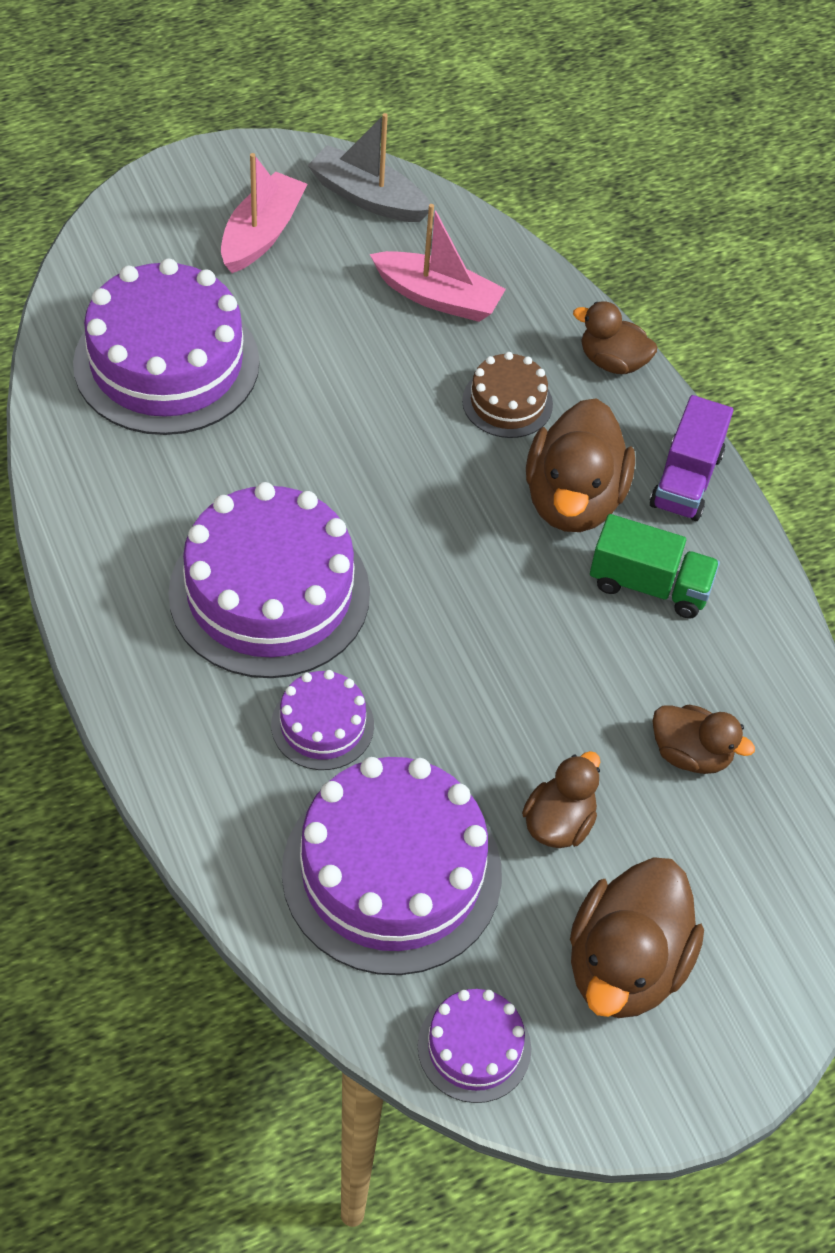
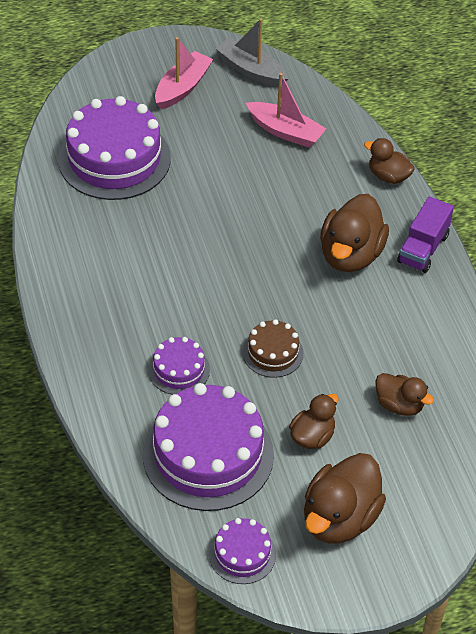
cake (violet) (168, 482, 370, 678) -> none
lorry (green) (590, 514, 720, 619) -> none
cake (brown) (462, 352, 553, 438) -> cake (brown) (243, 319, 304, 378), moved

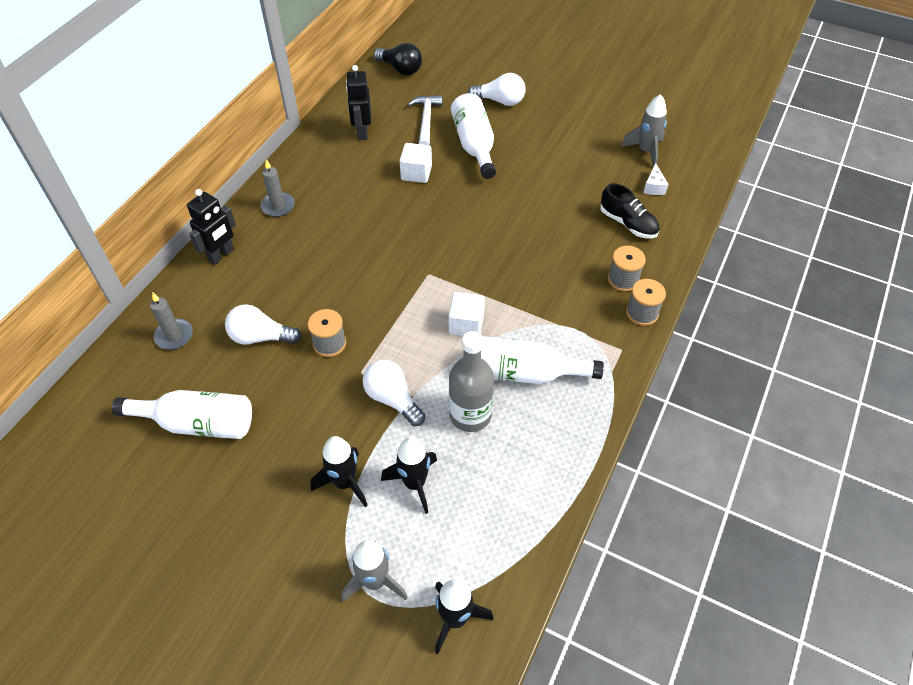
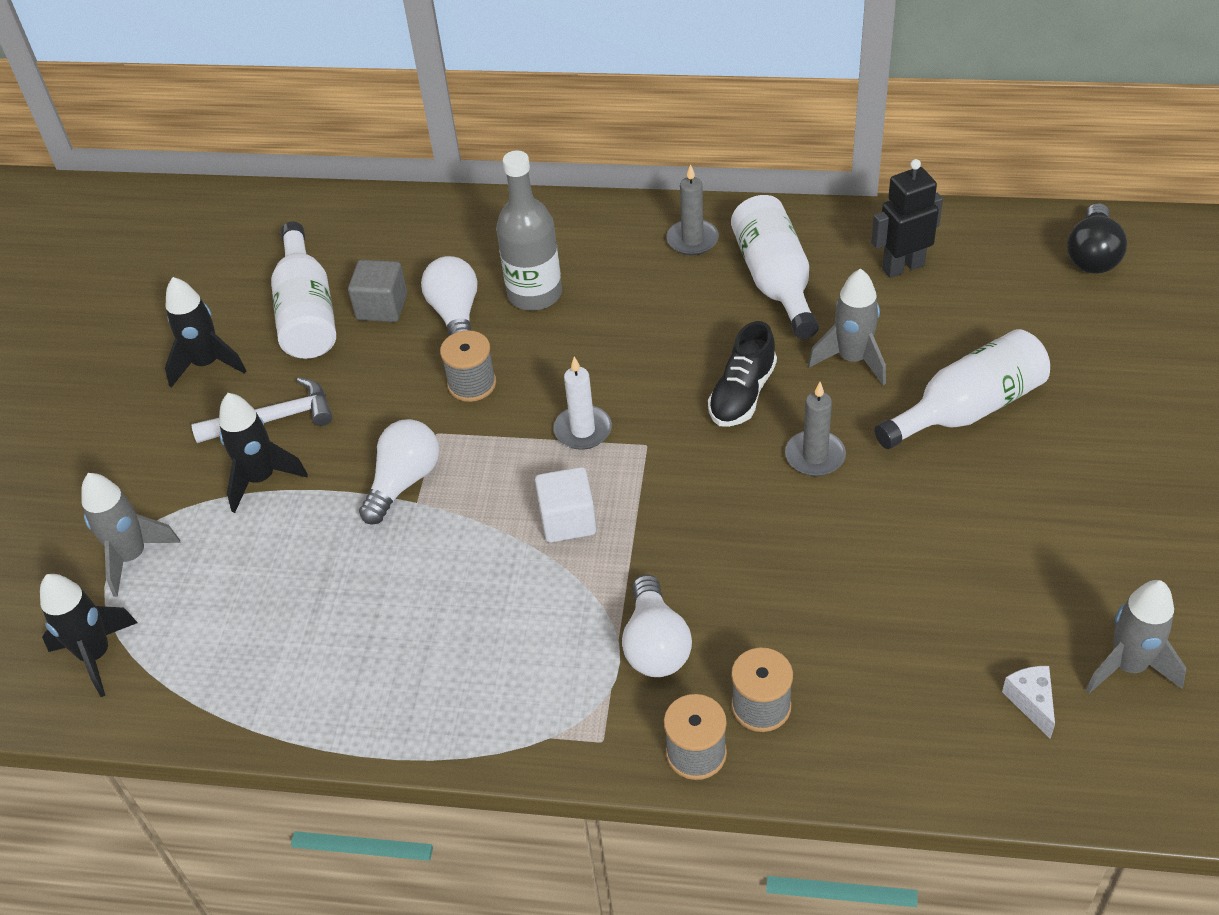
robot (jet-black) (187, 189, 236, 265) -> none
none -> block (grey) (348, 260, 407, 322)
none -> wax candle (white) (554, 357, 612, 450)
wax candle (grey) (150, 292, 193, 350) -> wax candle (grey) (785, 382, 846, 476), moved
toy rocket (jet-black) (381, 437, 437, 514) -> toy rocket (jet-black) (165, 277, 246, 388), moved
carpenter's hammer (white) (408, 95, 443, 145) -> carpenter's hammer (white) (191, 377, 333, 443), moved
drink bottle (grey) (449, 331, 494, 432) -> drink bottle (grey) (496, 150, 562, 311), moved
light bulb (white) (468, 73, 526, 106) -> light bulb (white) (622, 575, 692, 677), moved
drink bottle (white) (481, 336, 604, 384) -> drink bottle (white) (731, 195, 819, 339), moved
sneaker (jet-black) (600, 183, 660, 238) -> sneaker (jet-black) (708, 321, 777, 427), moved
block (white) (399, 143, 432, 183) -> toy rocket (grey) (808, 268, 886, 385)
cheese (white) (643, 163, 668, 195) -> cheese (white) (1002, 666, 1055, 739), 90 degrees clockwise

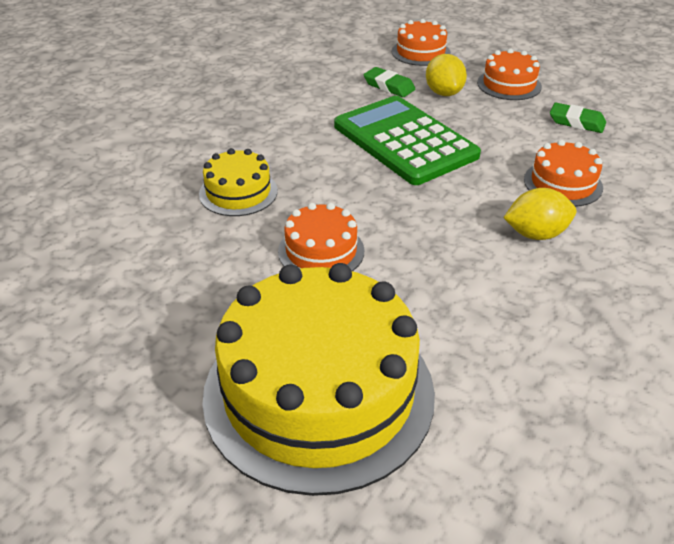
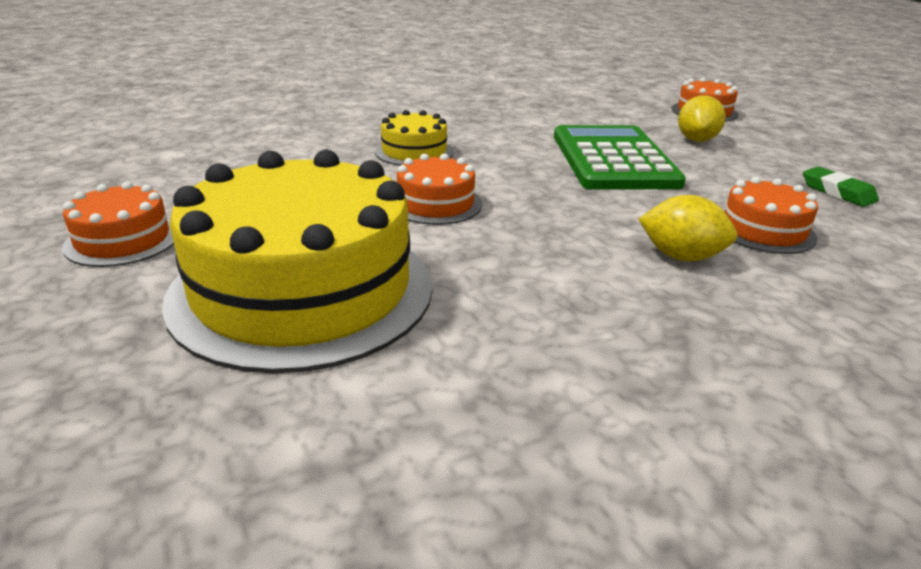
gum eraser (green) (363, 67, 415, 97) -> none
cake (bright orange) (477, 48, 542, 100) -> cake (bright orange) (62, 182, 174, 267), moved

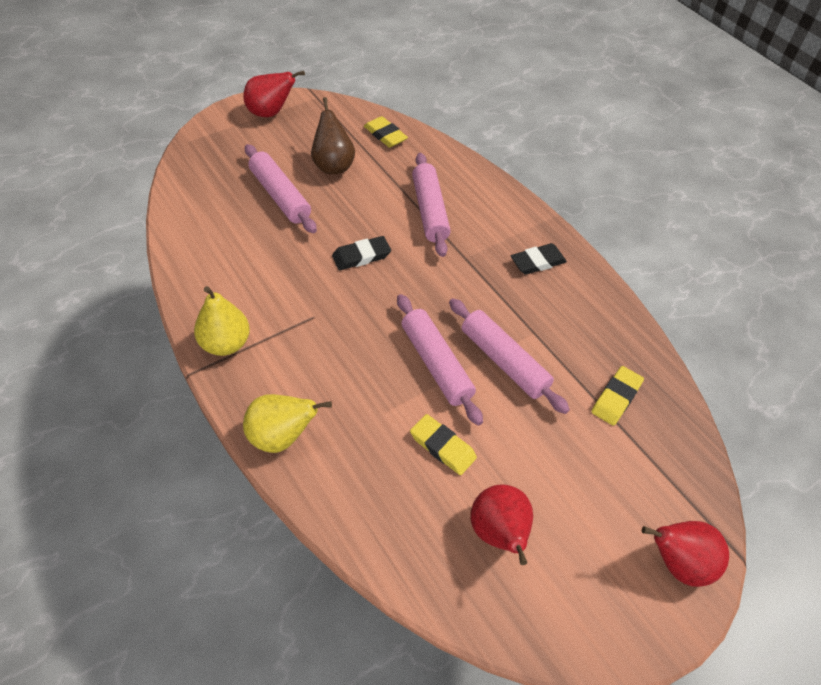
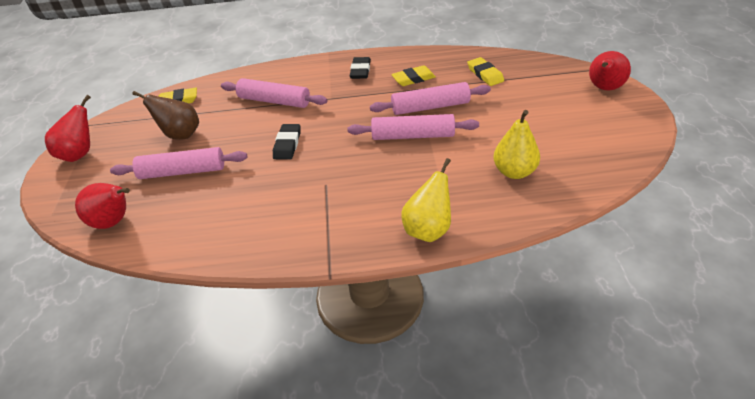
toy pear (golden) (194, 286, 250, 356) -> toy pear (golden) (493, 110, 540, 179), moved
gum eraser (golden) (410, 414, 477, 475) -> gum eraser (golden) (391, 65, 436, 86), moved
toy pear (crimson) (470, 484, 533, 565) -> toy pear (crimson) (75, 183, 130, 229), moved

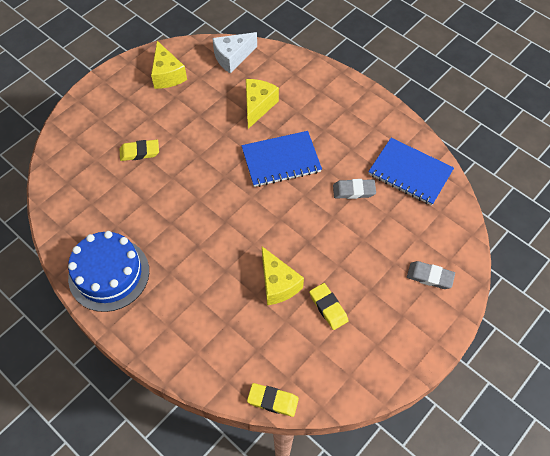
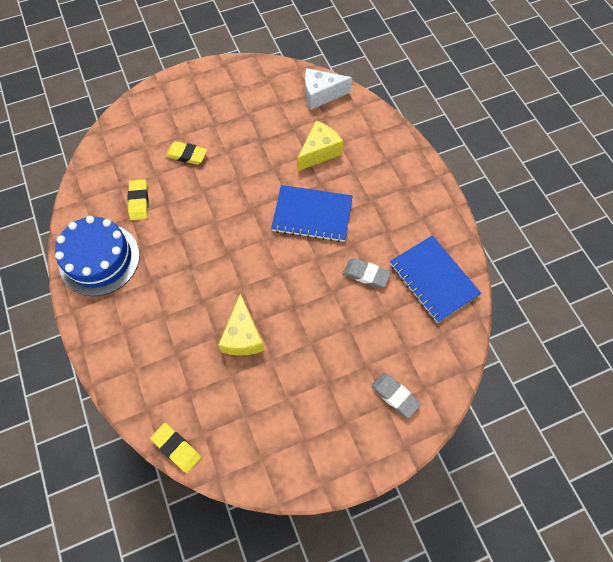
cheese (golden) (151, 41, 187, 89) -> none
gum eraser (golden) (309, 283, 349, 330) -> gum eraser (golden) (128, 179, 149, 220), moved

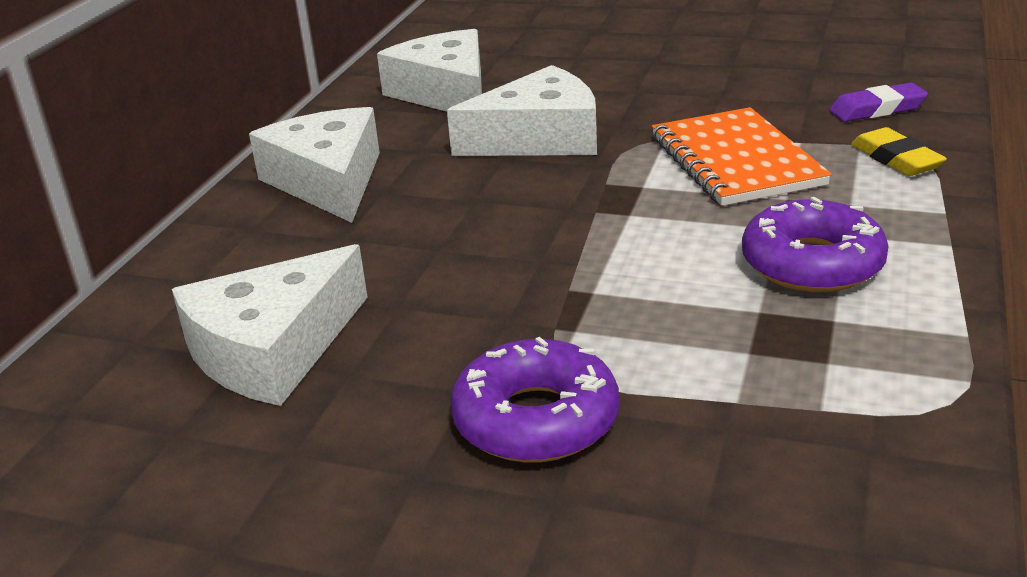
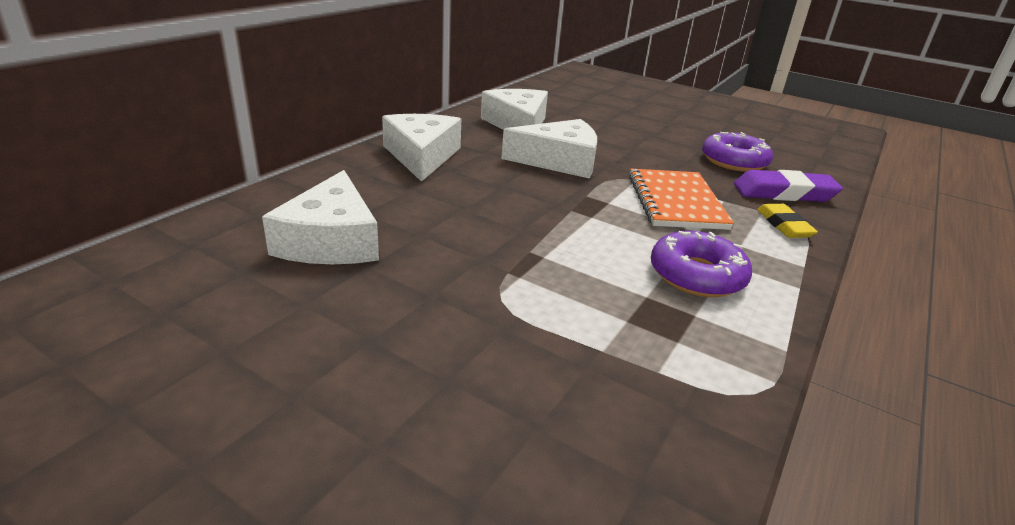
doughnut (violet) (450, 337, 619, 463) -> doughnut (violet) (702, 132, 773, 172), moved
cheese (white) (172, 244, 368, 406) -> cheese (white) (262, 170, 379, 264), 60 degrees counterclockwise
gum eraser (violet) (829, 83, 928, 122) -> gum eraser (violet) (734, 170, 843, 202), x1.55

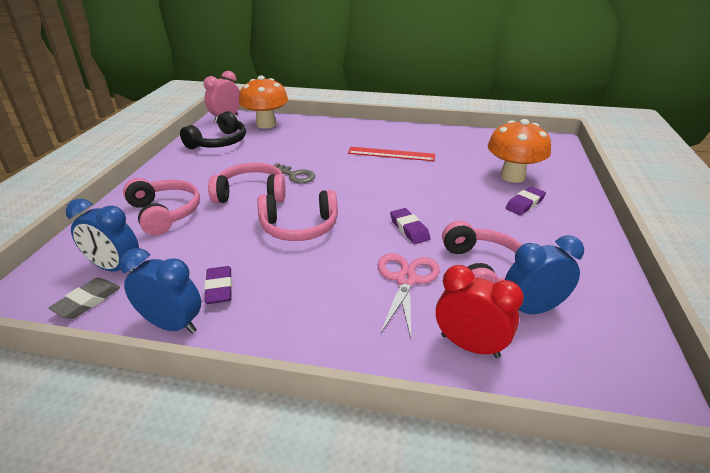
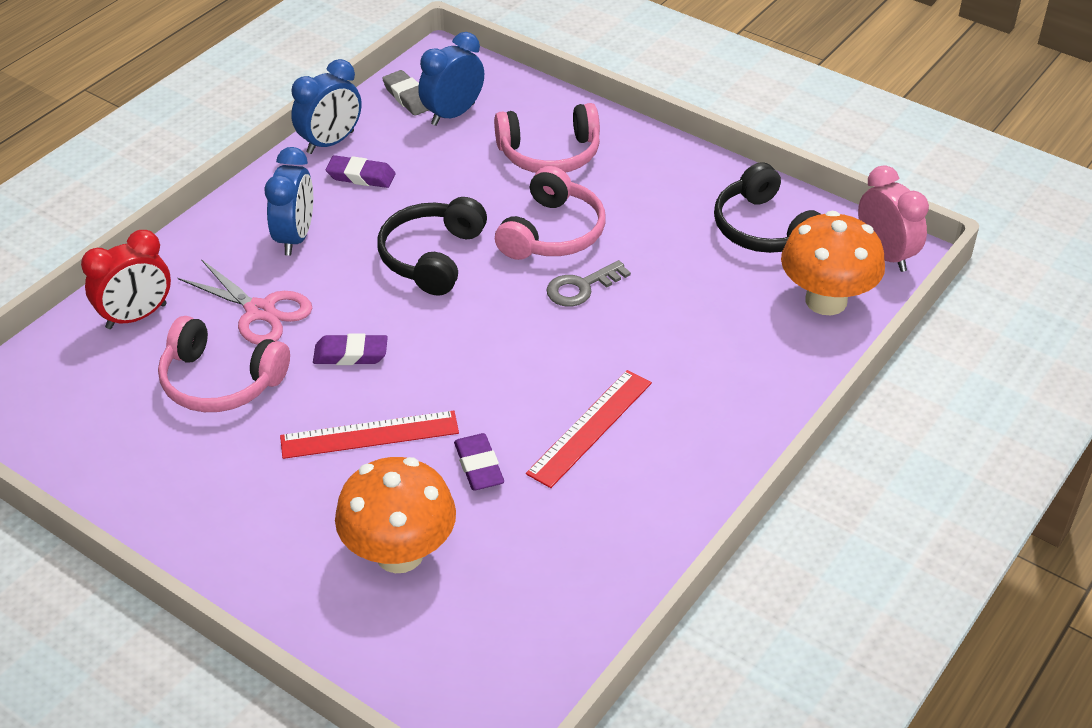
none -> straightedge (crimson) (280, 411, 459, 459)
gum eraser (violet) (505, 187, 546, 215) -> gum eraser (violet) (454, 433, 504, 491), moved
alarm clock (royal blue) (505, 235, 584, 314) -> alarm clock (royal blue) (264, 147, 313, 256), moved
headset (rosy) (257, 190, 338, 241) -> headset (jet-black) (377, 197, 487, 296)

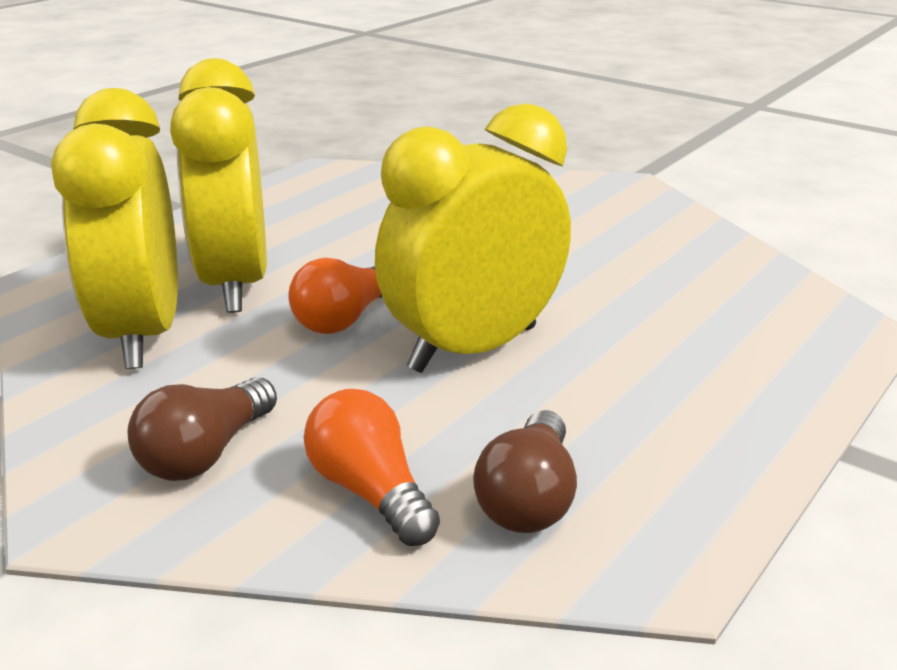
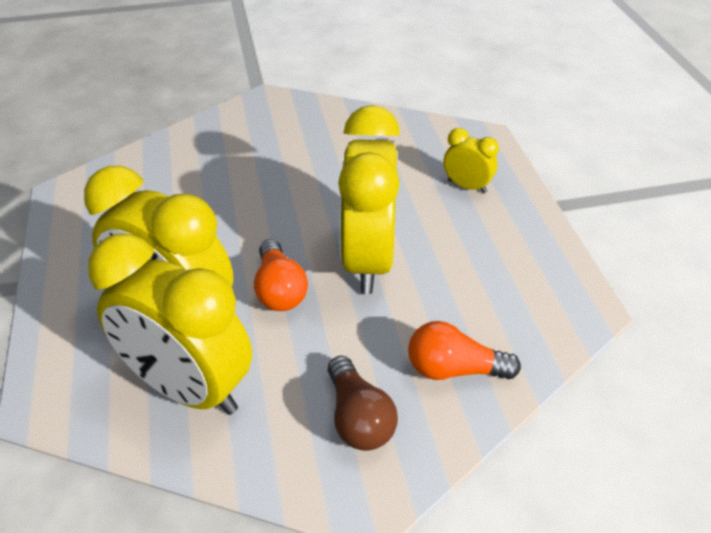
light bulb (brown) (473, 410, 577, 533) -> none
none -> alarm clock (golden) (444, 128, 499, 193)

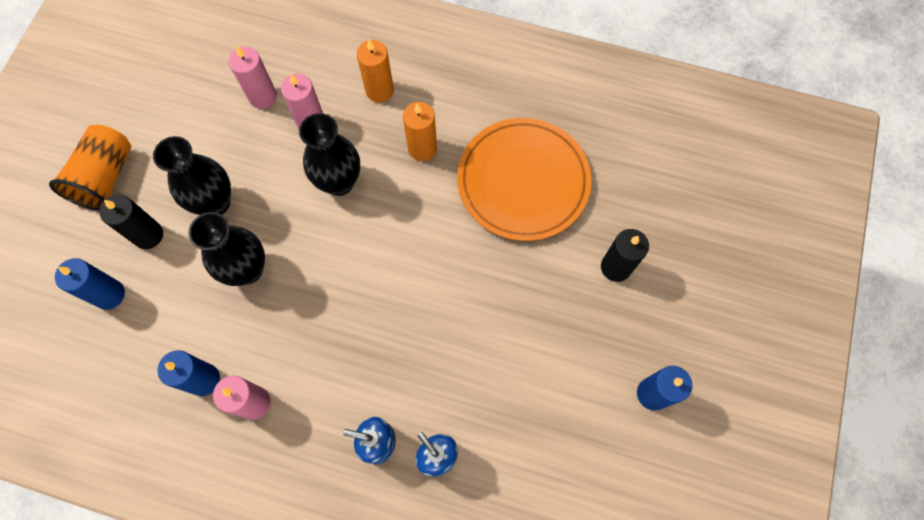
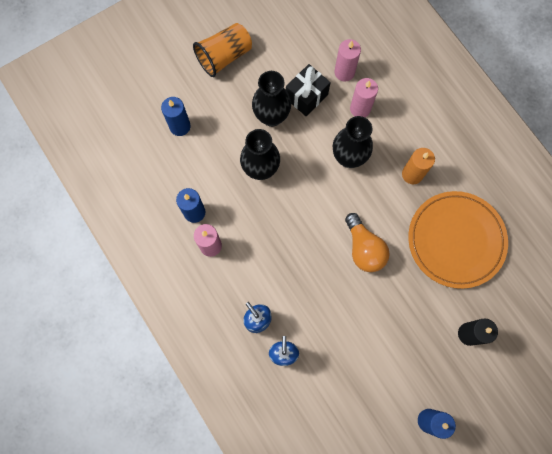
wax candle (jet-black) (99, 194, 163, 249) -> none
wax candle (bright orange) (357, 39, 394, 103) -> none
none -> present (jet-black) (286, 64, 331, 116)
none -> light bulb (bright orange) (345, 213, 390, 272)

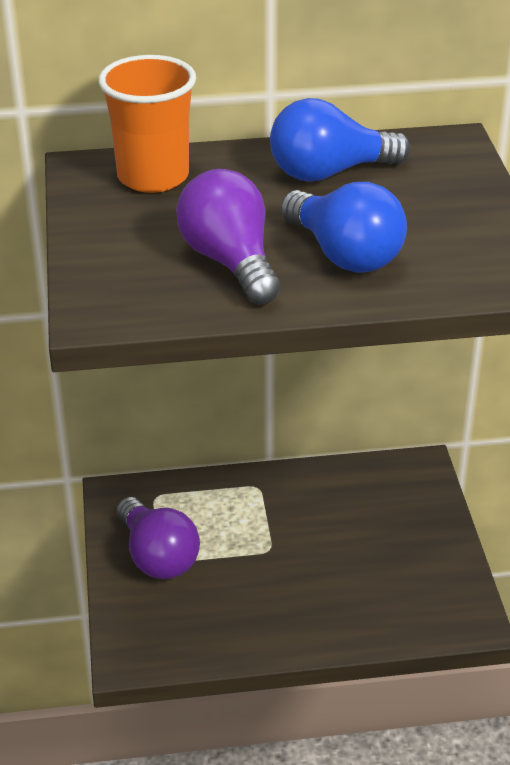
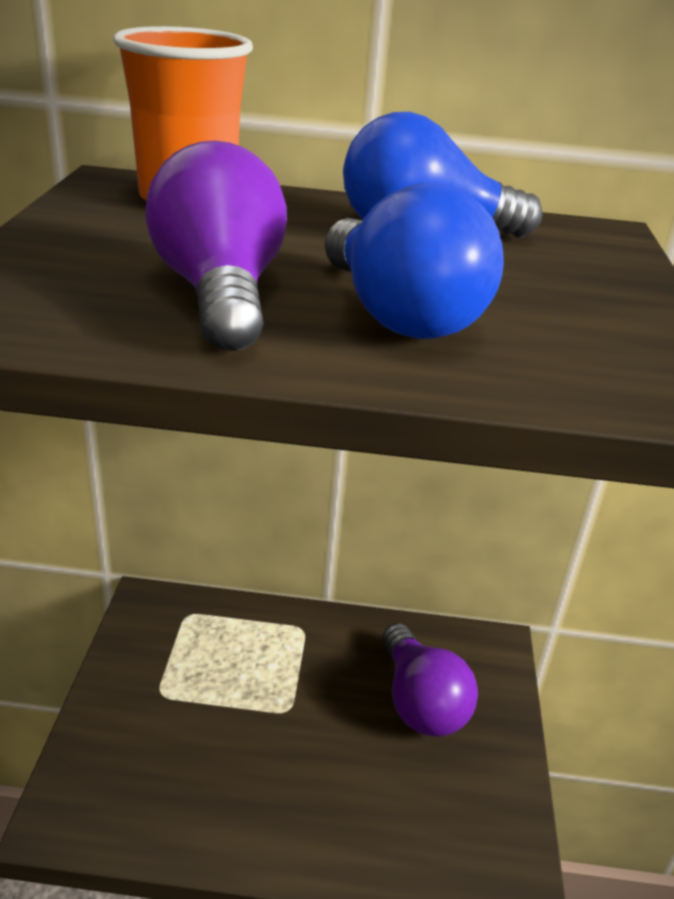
light bulb (violet) (117, 497, 200, 579) -> light bulb (violet) (382, 624, 478, 737), moved

